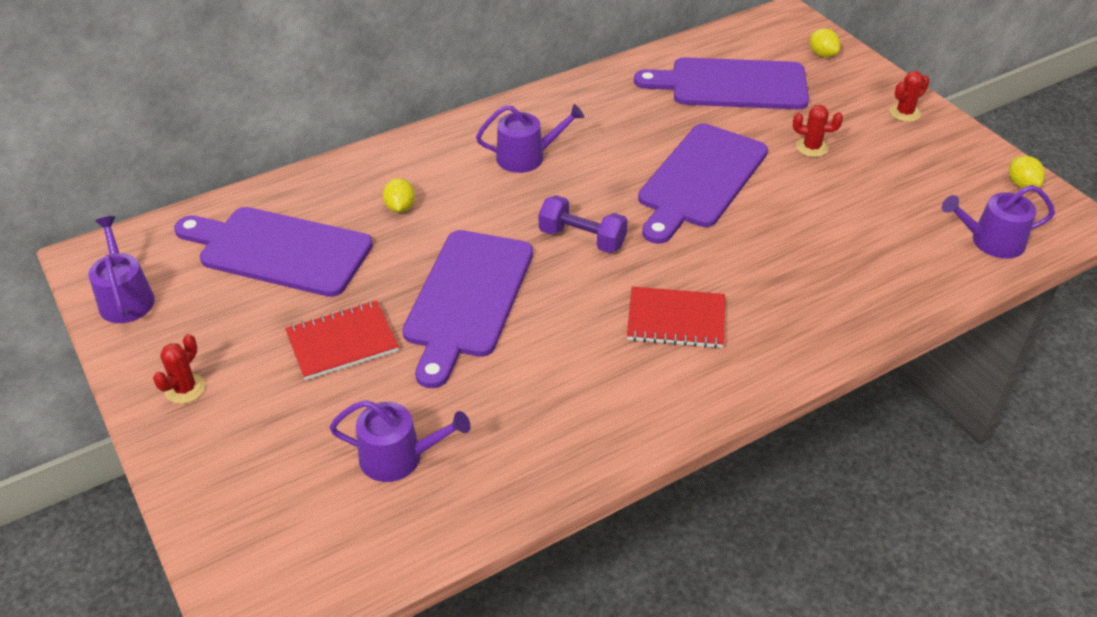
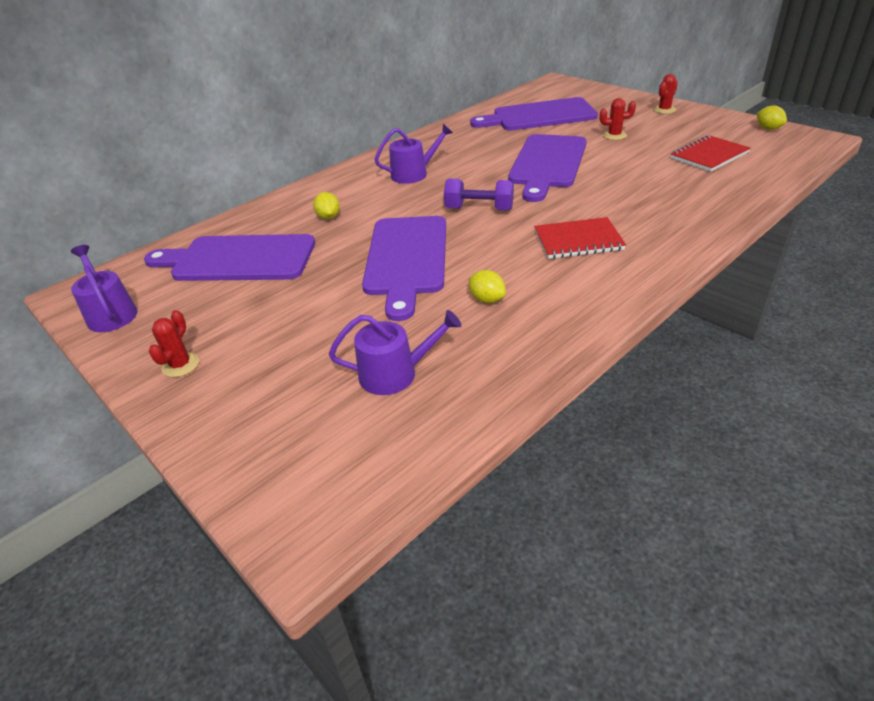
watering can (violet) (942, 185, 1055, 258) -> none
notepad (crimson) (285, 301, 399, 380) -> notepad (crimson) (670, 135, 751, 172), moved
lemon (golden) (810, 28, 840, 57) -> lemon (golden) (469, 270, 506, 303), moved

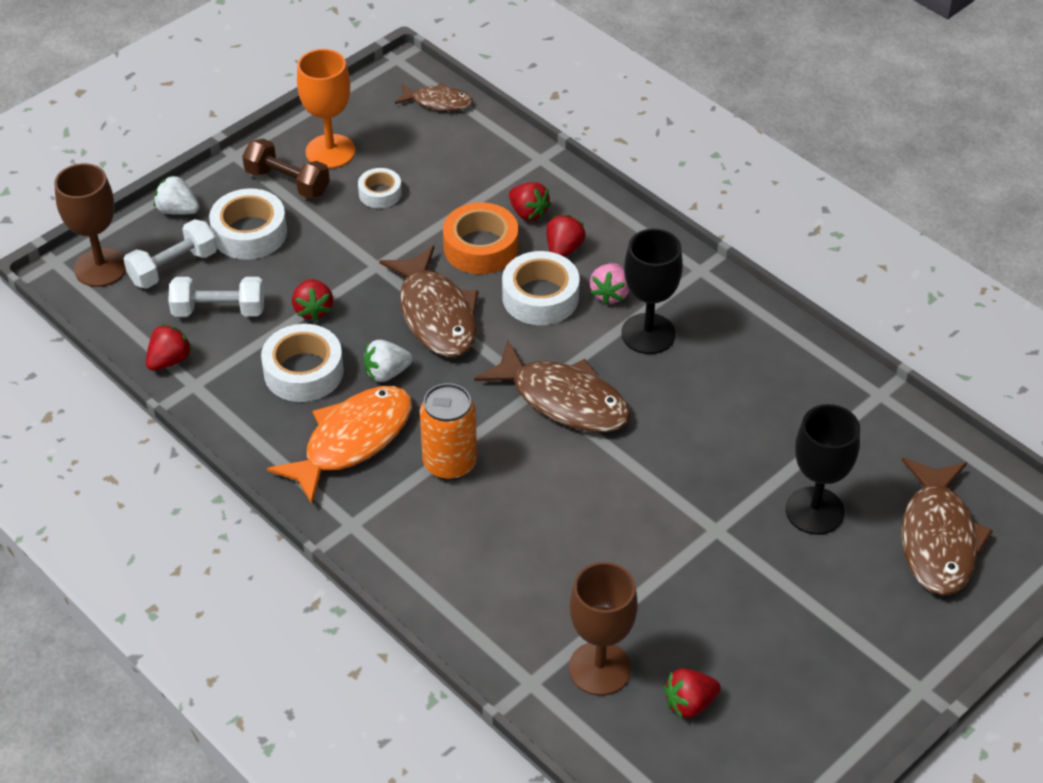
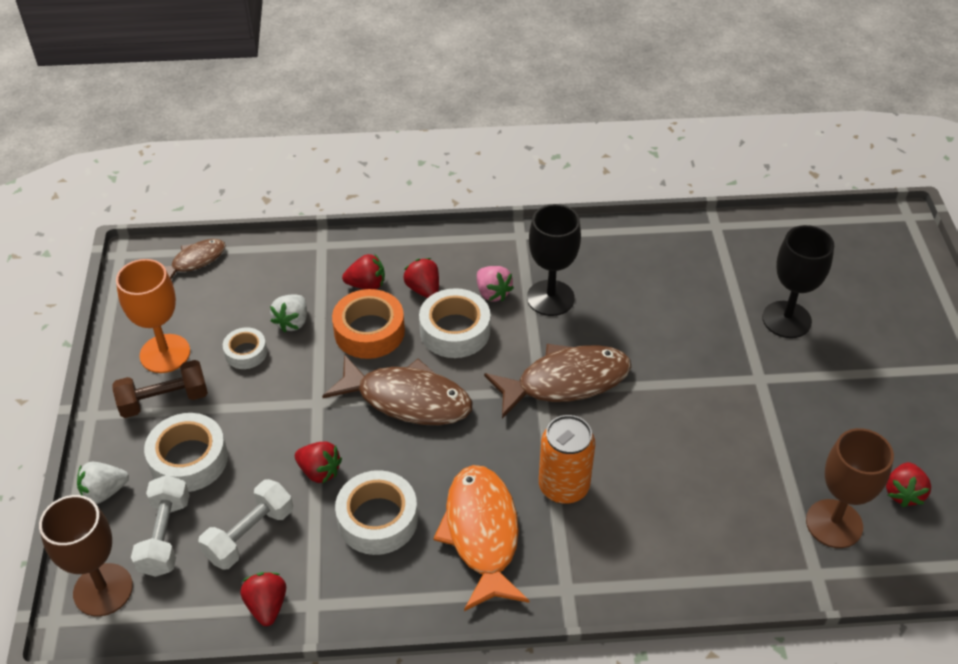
fish (brown) (901, 458, 993, 595) -> none
berry (white) (363, 340, 413, 382) -> berry (white) (270, 294, 307, 332), moved

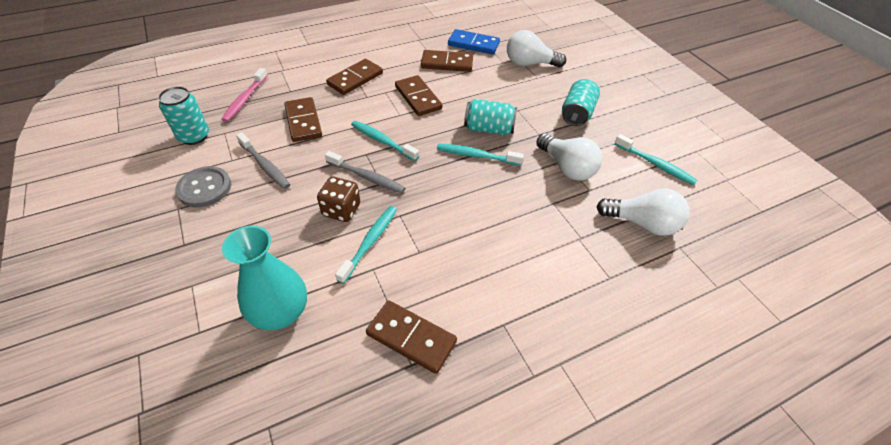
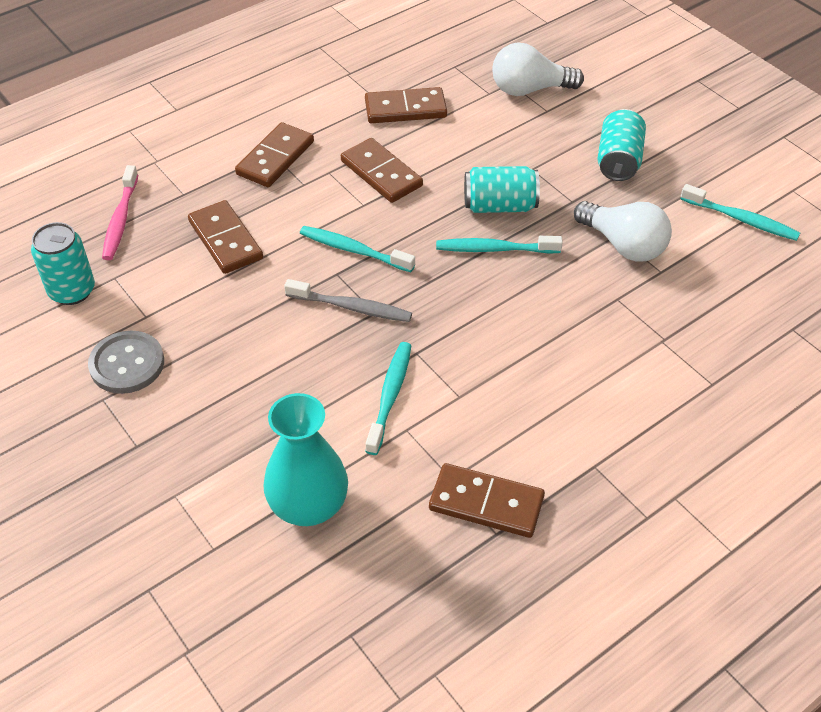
dental brush (grey) (236, 132, 290, 189) -> none
die (brown) (317, 176, 360, 222) -> none
domino tile (royal blue) (448, 29, 500, 55) -> none
light bulb (white) (596, 189, 689, 236) -> none

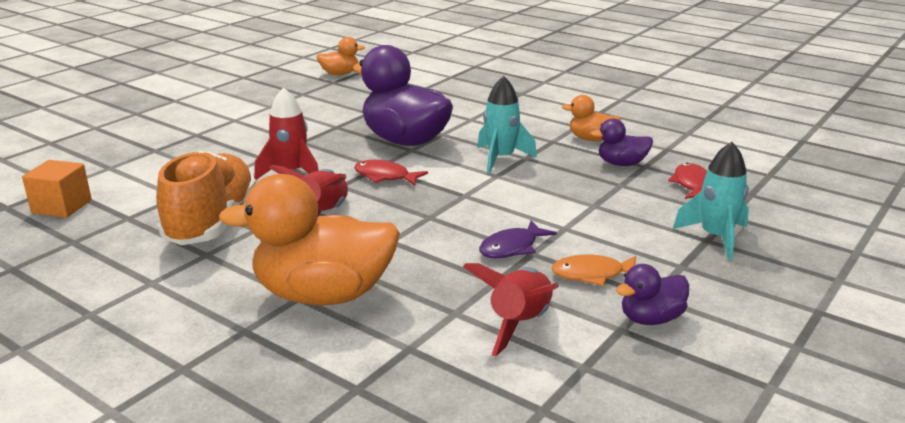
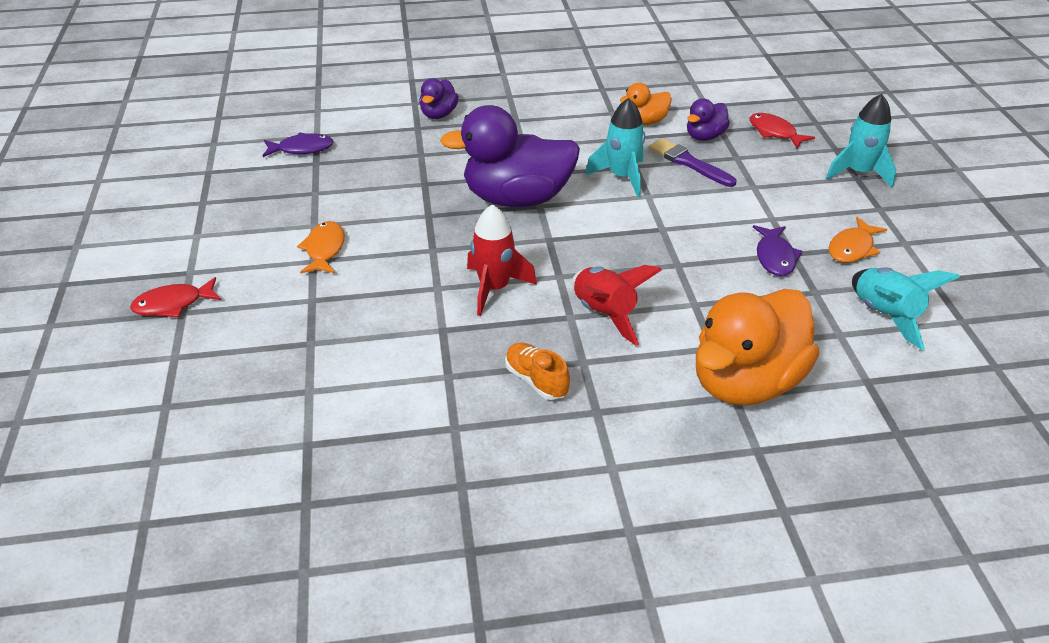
block (bright orange) (22, 160, 92, 218) -> none
none -> fish (bright orange) (297, 221, 345, 273)
none -> paint brush (violet) (649, 138, 736, 187)
fish (crimson) (354, 160, 428, 186) -> fish (crimson) (130, 277, 221, 317), moved
rubber duck (violet) (616, 264, 689, 325) -> rubber duck (violet) (419, 78, 459, 119), moved
rubber duck (bright orange) (316, 37, 365, 75) -> fish (violet) (263, 132, 334, 157)
toy rocket (crimson) (463, 263, 559, 356) -> toy rocket (teal) (852, 267, 960, 350)
sneaker (bright orange) (156, 151, 256, 245) -> sneaker (bright orange) (505, 343, 570, 400), x0.48

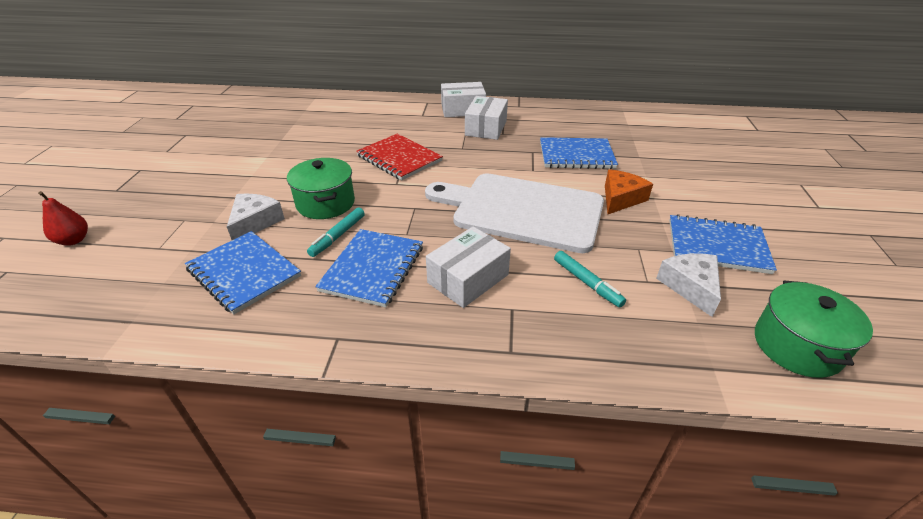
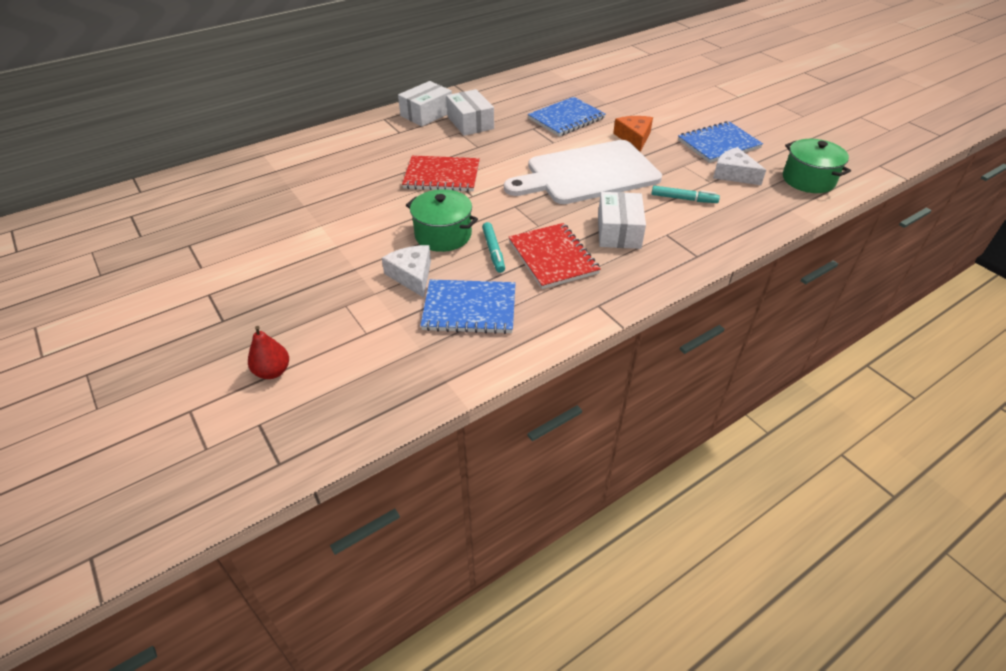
notepad (royal blue) (315, 229, 423, 307) -> notepad (crimson) (508, 223, 601, 289)

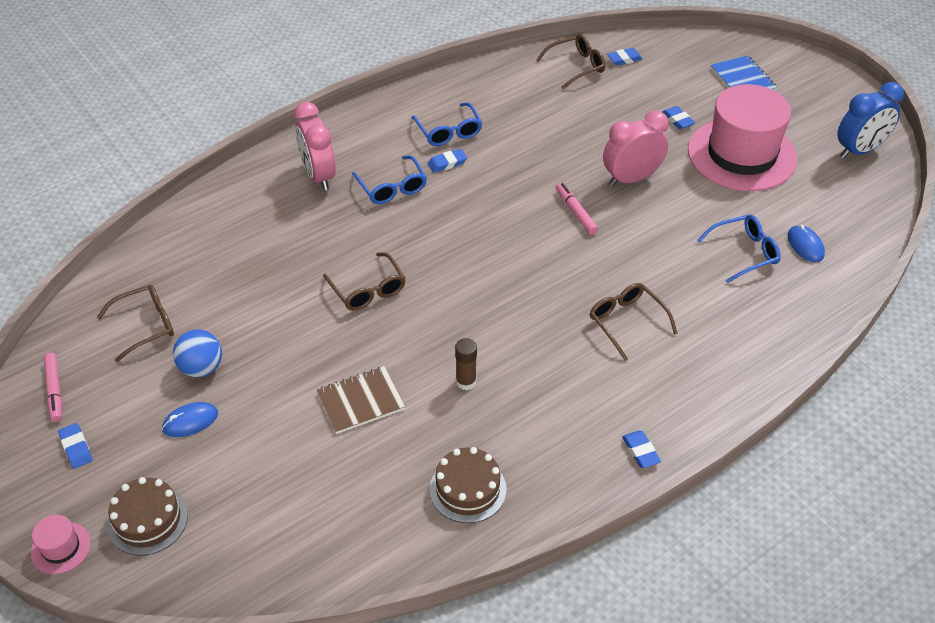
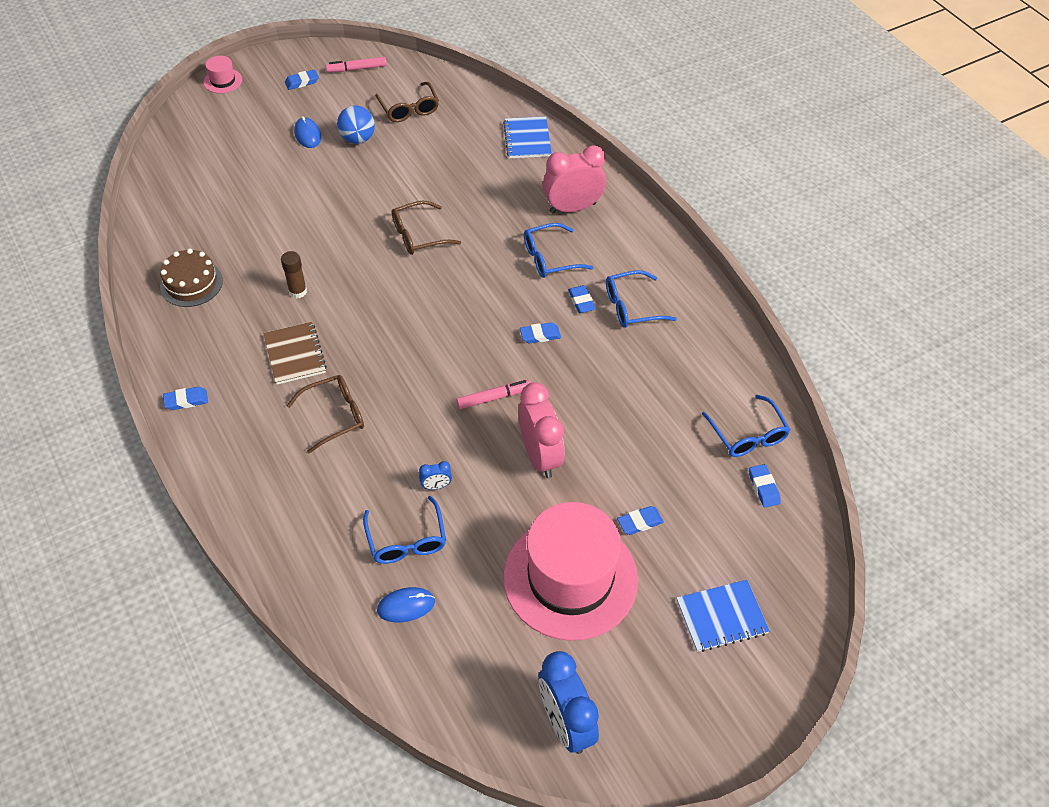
cake (brown) (108, 477, 188, 556) -> none
none -> alarm clock (royal blue) (419, 461, 452, 490)
none -> notepad (royal blue) (503, 116, 552, 158)
none -> gum eraser (royal blue) (520, 322, 561, 344)
notepad (brown) (317, 366, 405, 434) -> notepad (brown) (263, 322, 327, 384), moved
eyeglasses (brown) (536, 34, 605, 89) -> eyeglasses (royal blue) (702, 395, 790, 457)

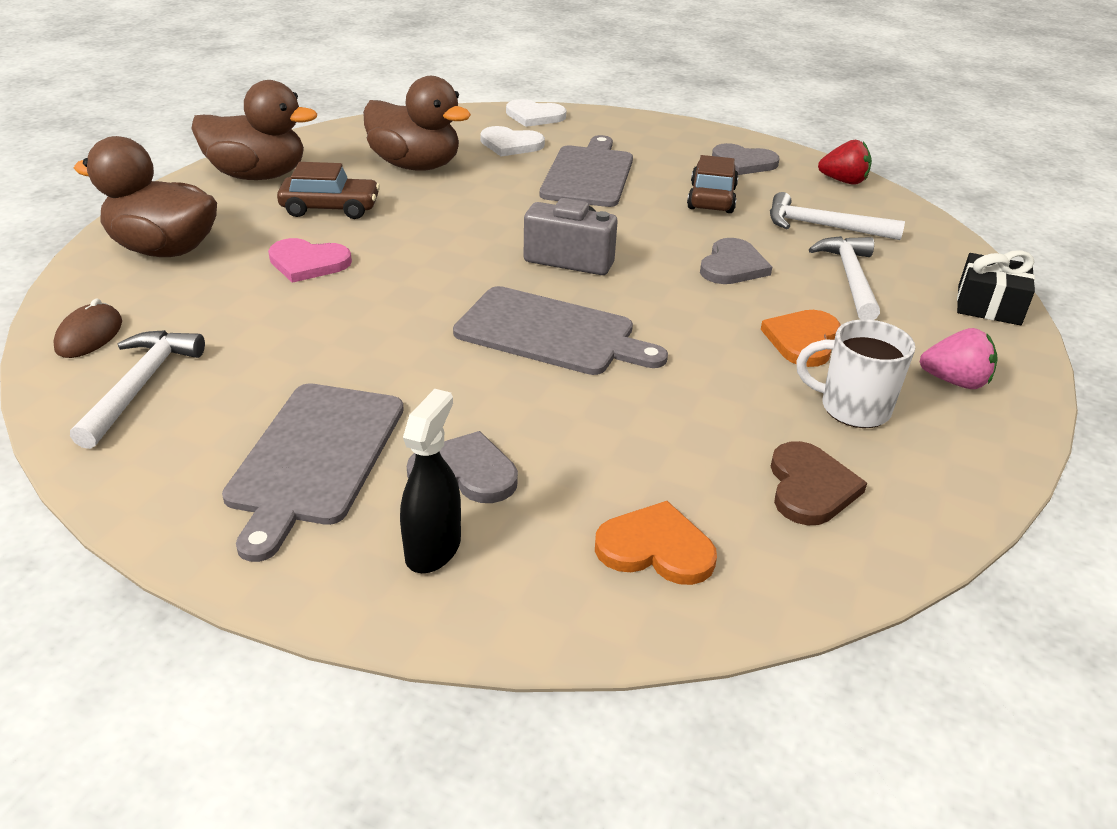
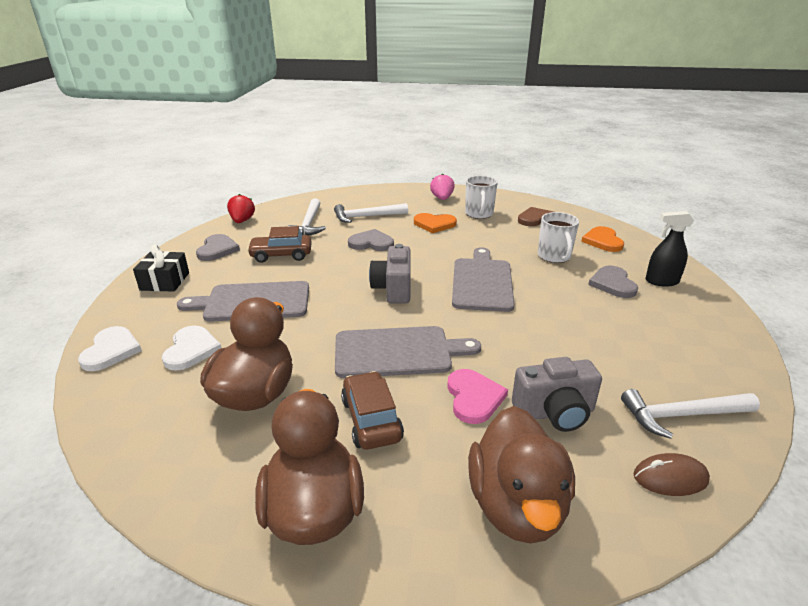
none -> photo camera (grey) (512, 357, 602, 432)
none -> mug (white) (538, 212, 579, 263)
cutting board (grey) (222, 383, 404, 562) -> cutting board (grey) (335, 326, 481, 378), moved
present (jet-black) (957, 250, 1035, 325) -> present (jet-black) (133, 244, 189, 292), moved

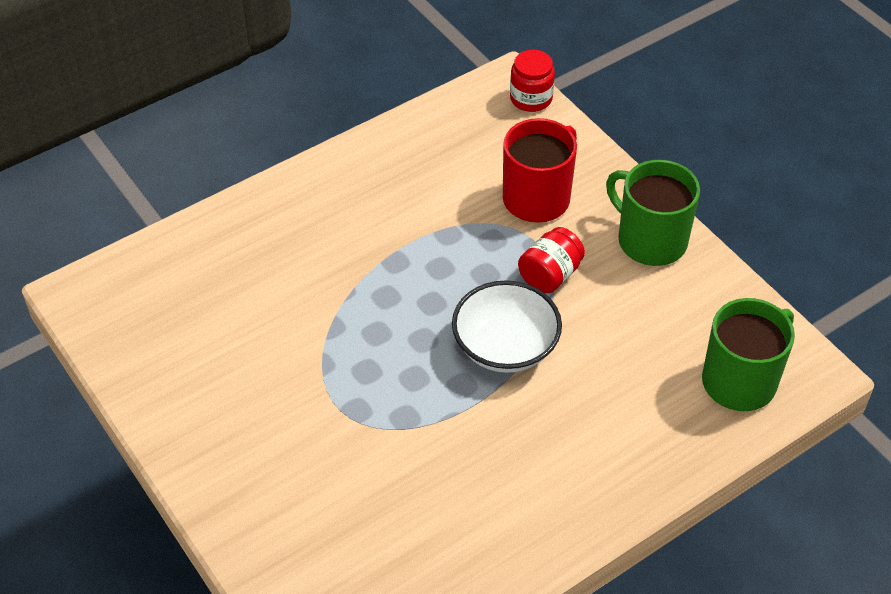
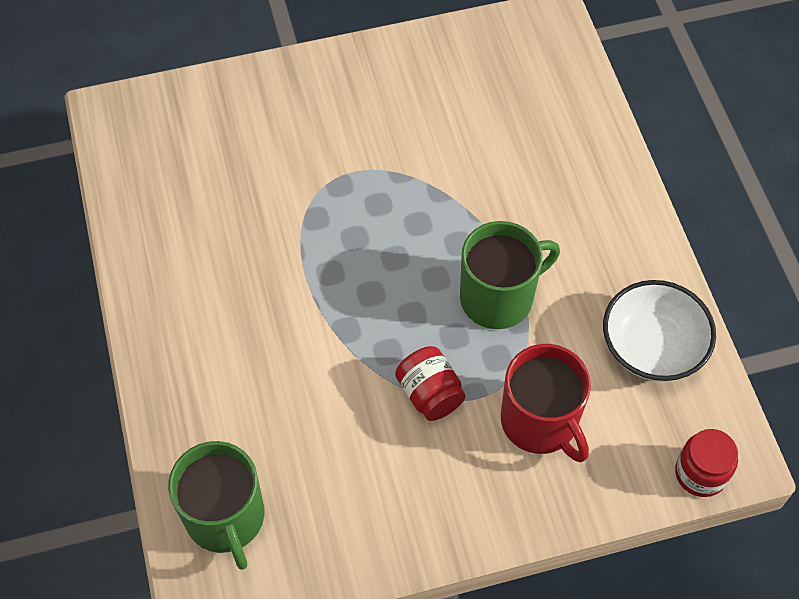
deep dish (white) (452, 280, 562, 373) -> deep dish (white) (603, 280, 716, 381), moved
mug (green) (606, 160, 700, 266) -> mug (green) (460, 221, 560, 329), moved

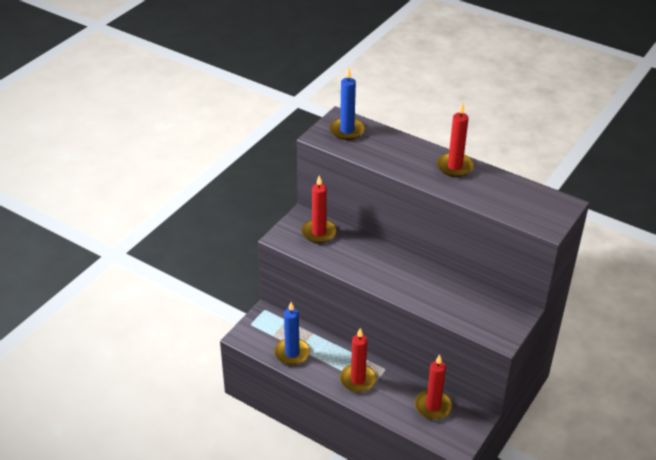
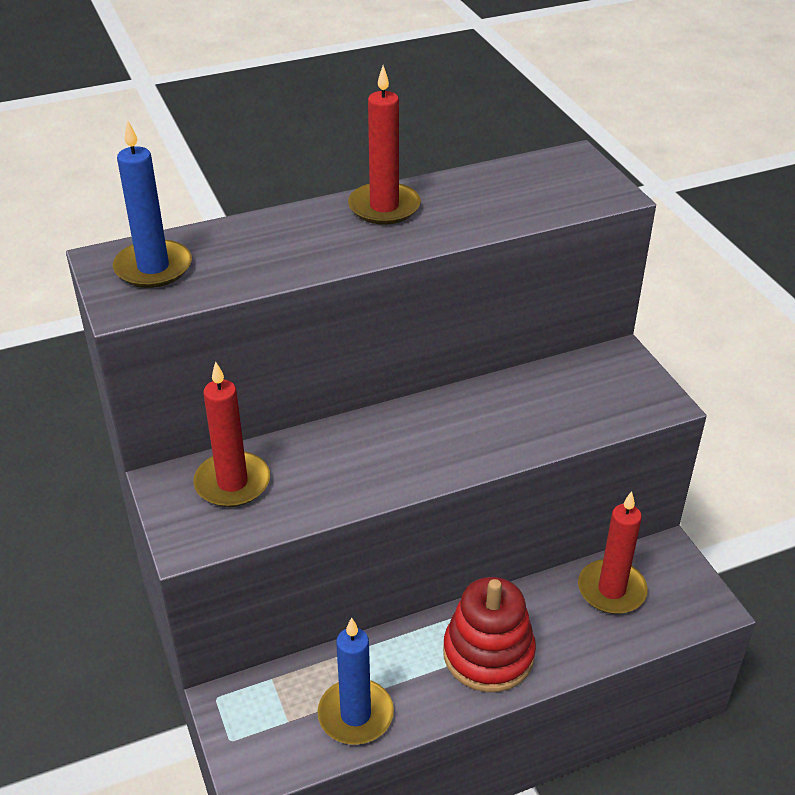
wax candle (crimson) (340, 328, 377, 392) -> stacking toy (crimson) (443, 577, 536, 692)

